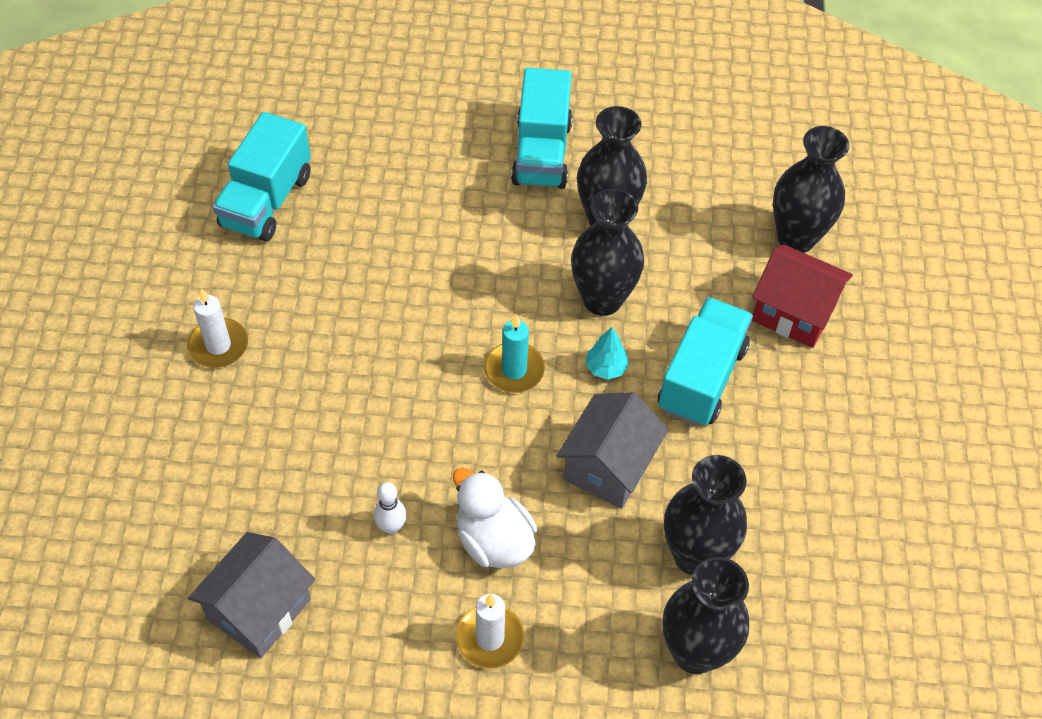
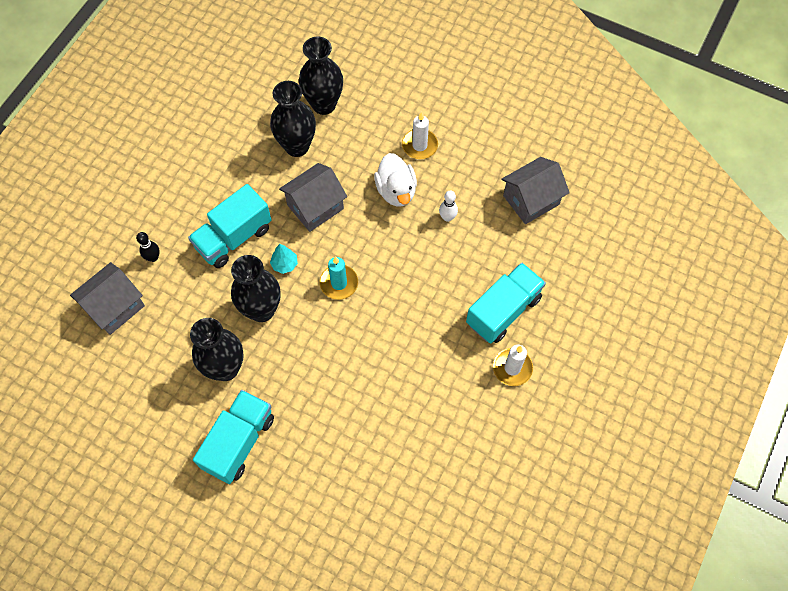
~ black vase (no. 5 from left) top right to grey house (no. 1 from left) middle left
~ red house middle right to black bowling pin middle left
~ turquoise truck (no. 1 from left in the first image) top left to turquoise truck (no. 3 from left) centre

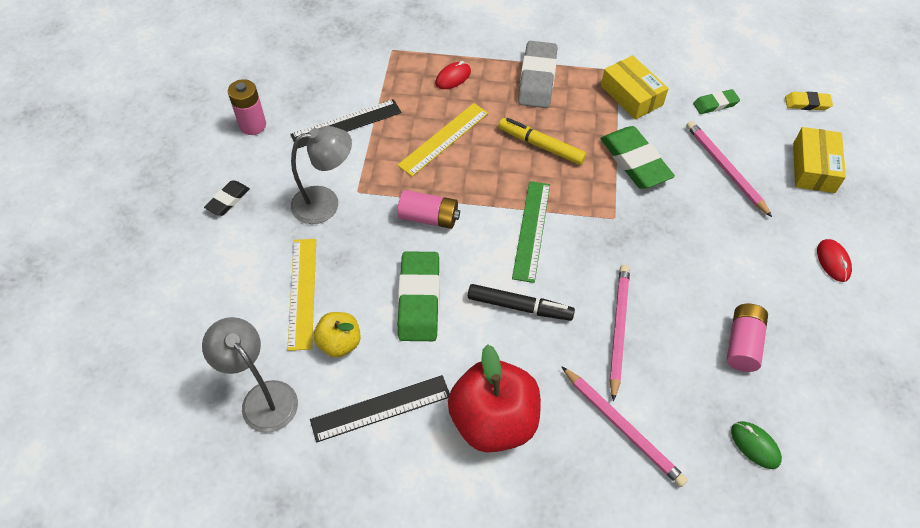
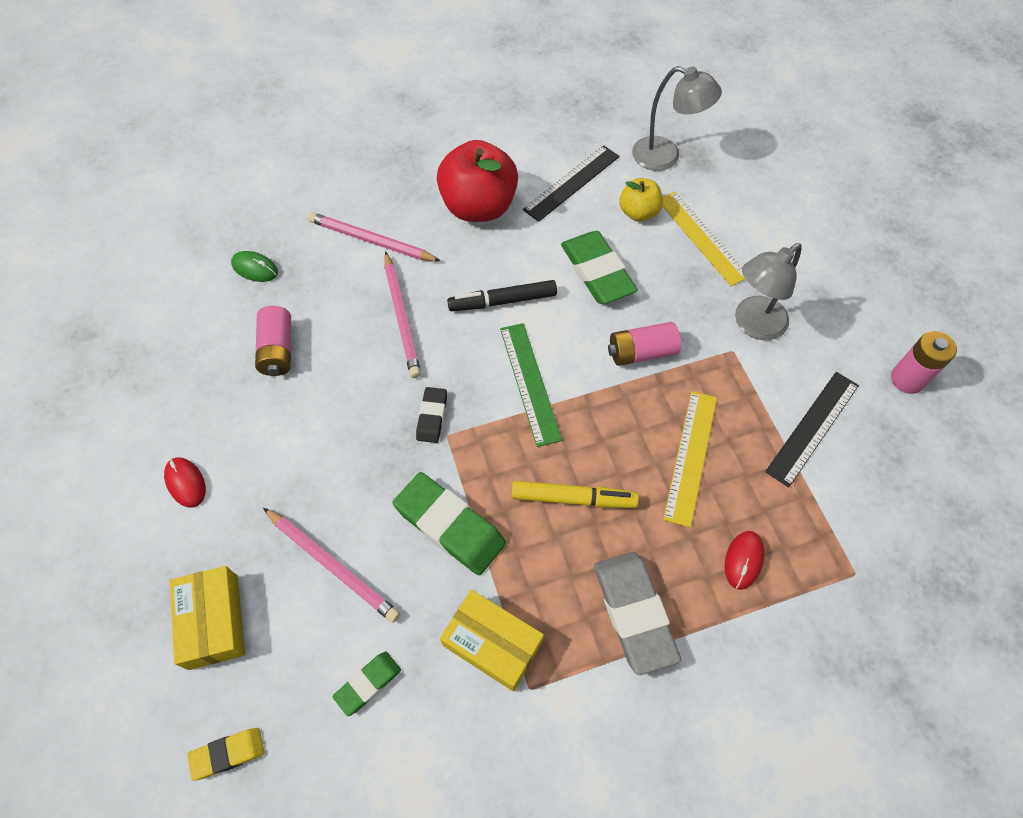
~ black eraser middle left to centre

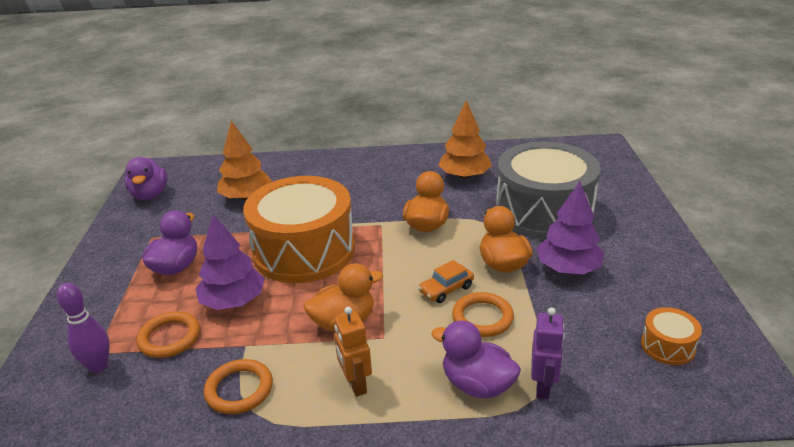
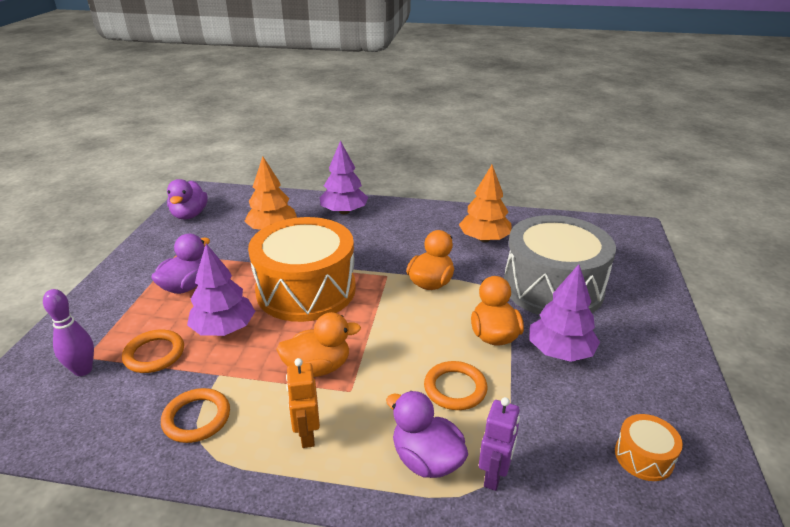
+ purple tree (no. 2 from left) centre
- orange car centre

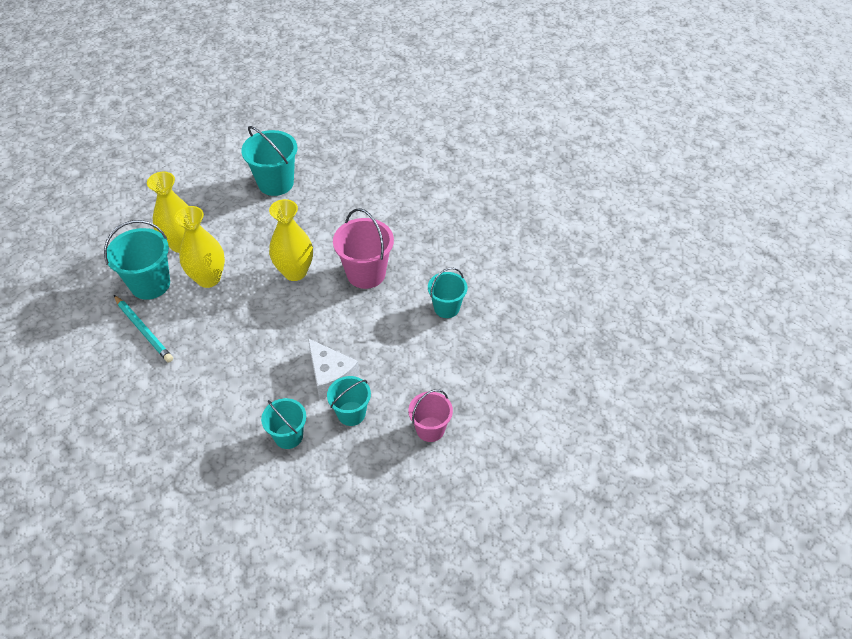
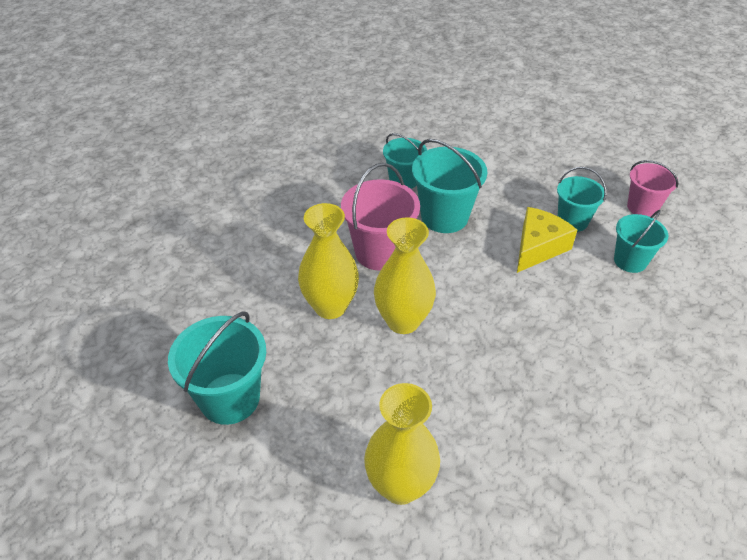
~ yellow vase (no. 2 from left in the first image) middle left to yellow vase (no. 1 from left) centre
~ turquoise bucket (no. 1 from left in the first image) middle left to turquoise bucket (no. 3 from left) top centre
~ white cheese centre to yellow cheese middle right
~ pink bucket (no. 2 from left) centre to middle right
- turquoise pencil middle left

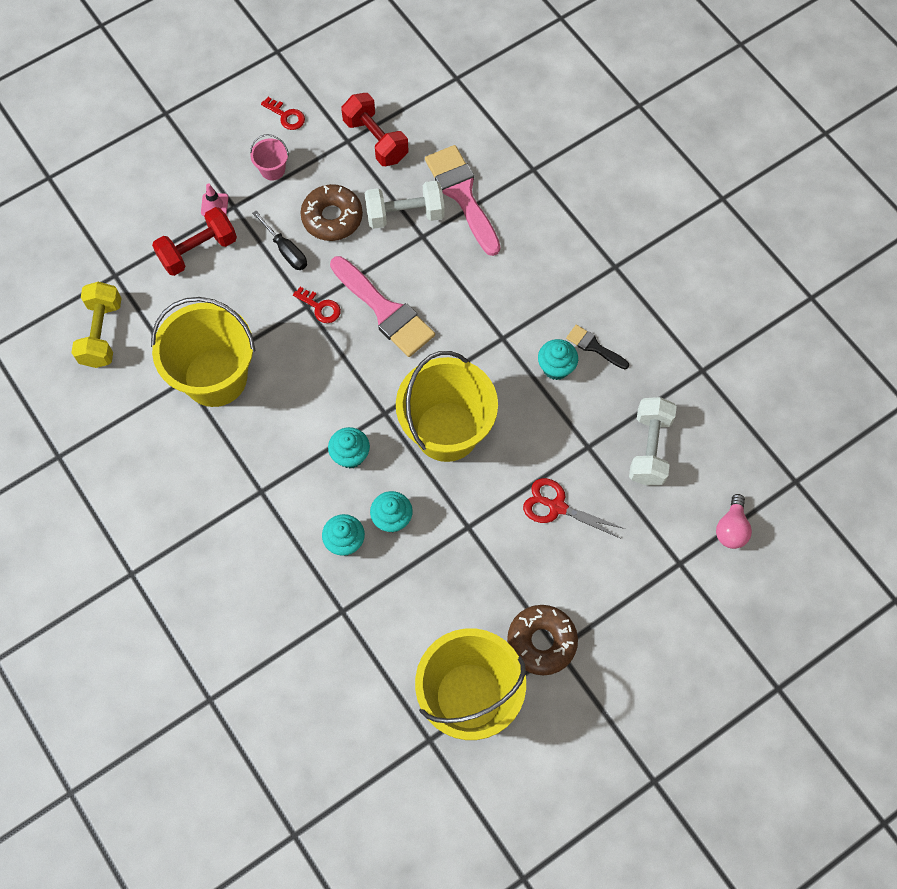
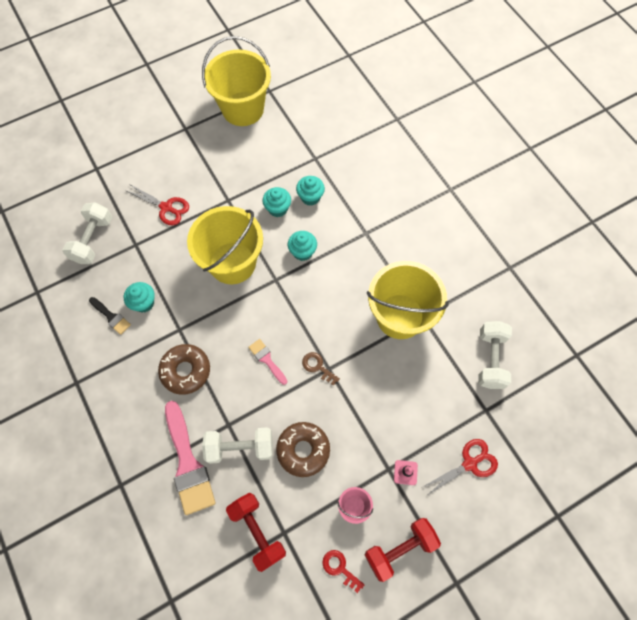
~ brown donut (no. 2 from left in the first image) bottom centre to brown donut (no. 1 from left) middle left
~ pink brush (no. 1 from left in the first image) centre = centre x0.50
~ red key (no. 2 from left) centre to brown key centre
~ red dumbbell (no. 1 from left in the first image) top left to red dumbbell (no. 2 from left) bottom centre
+ red scissors (no. 2 from left) bottom right
~ yellow dumbbell middle left to white dumbbell (no. 3 from left) middle right
- black screwdriver top left
- pink light bulb middle right

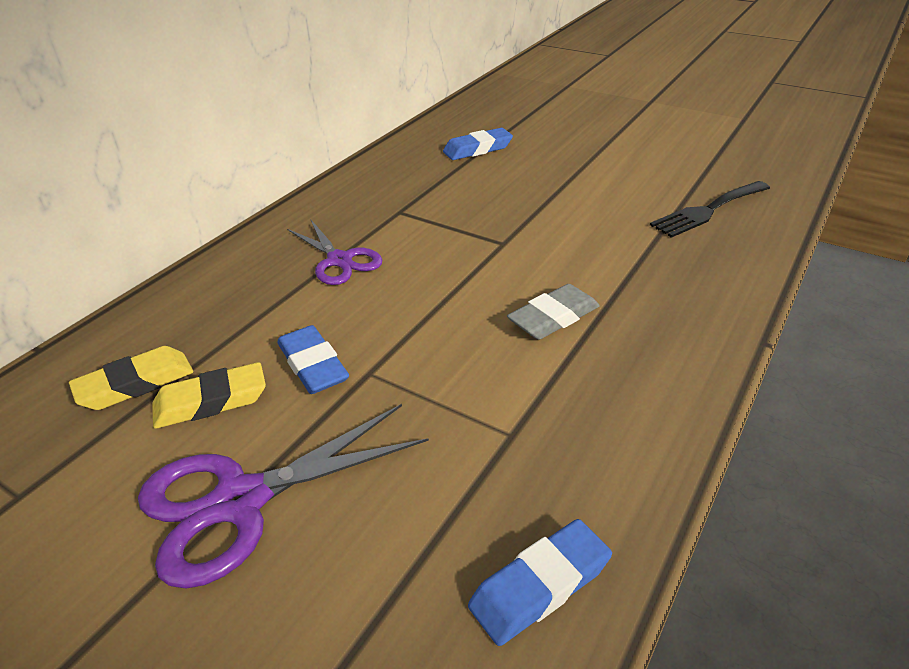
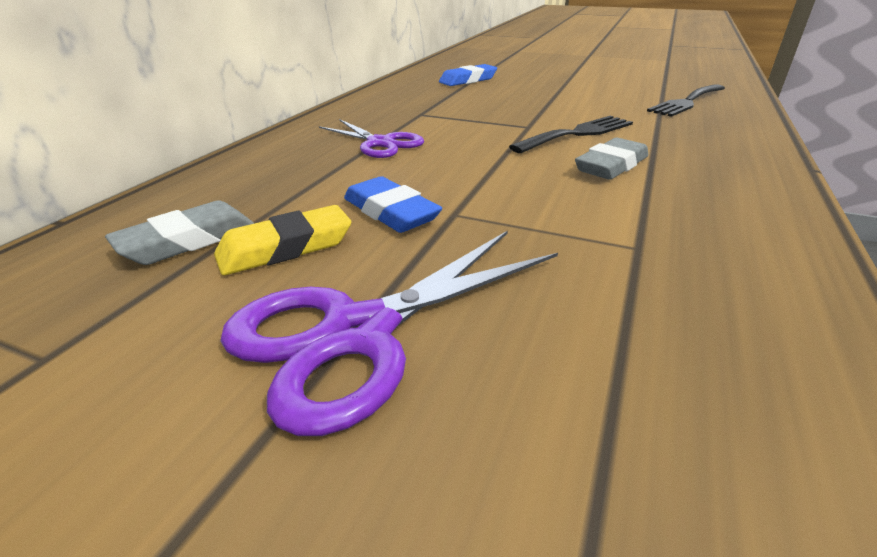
~ yellow eraser (no. 1 from left) middle left to grey eraser (no. 1 from left) middle left
+ black fork (no. 1 from left) top centre
- blue eraser (no. 3 from left) bottom centre

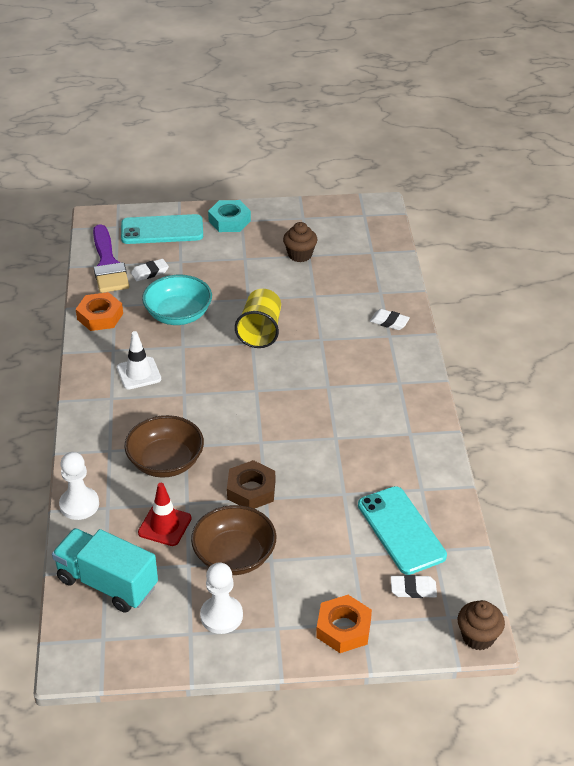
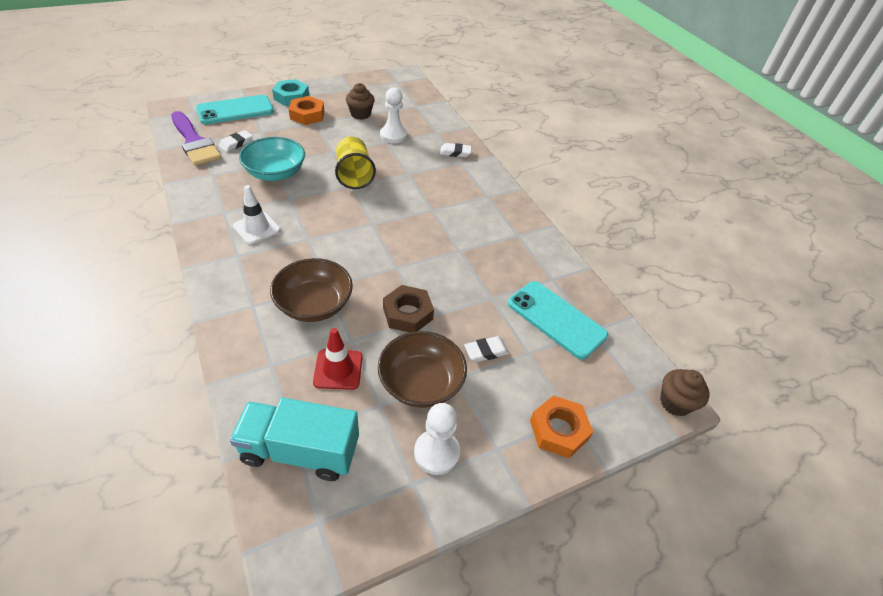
~ orange nut (no. 1 from left) middle left to top centre
~ white pawn (no. 1 from left) middle left to top centre
~ white eraser (no. 3 from left) bottom right to centre

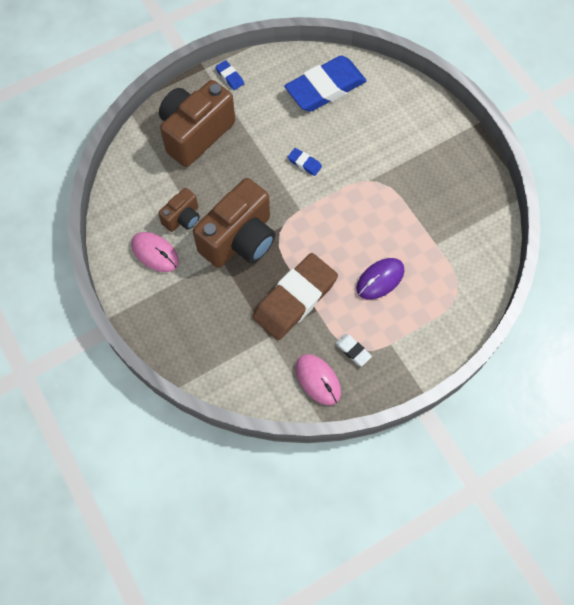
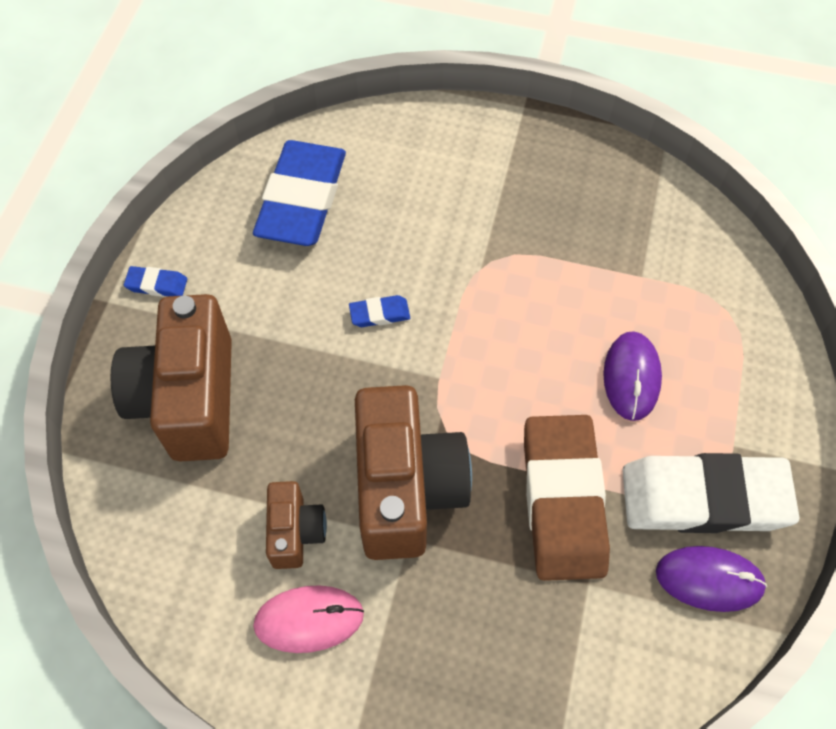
~ white eraser centre = bottom right x2.48
~ pink mouse (no. 2 from left) centre to purple mouse (no. 2 from left) bottom right

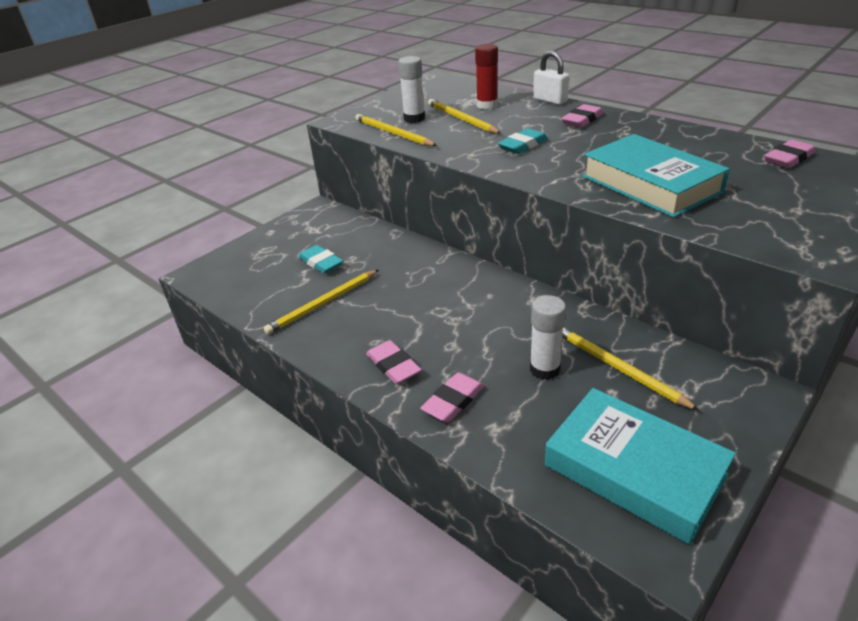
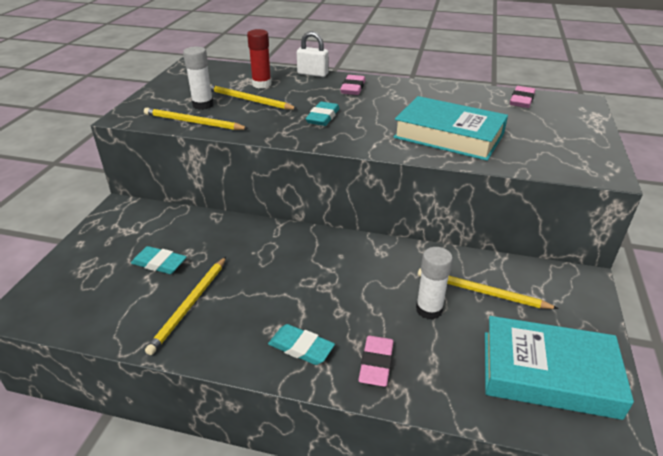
~ pink eraser (no. 1 from left) centre to turquoise eraser (no. 2 from left) bottom centre

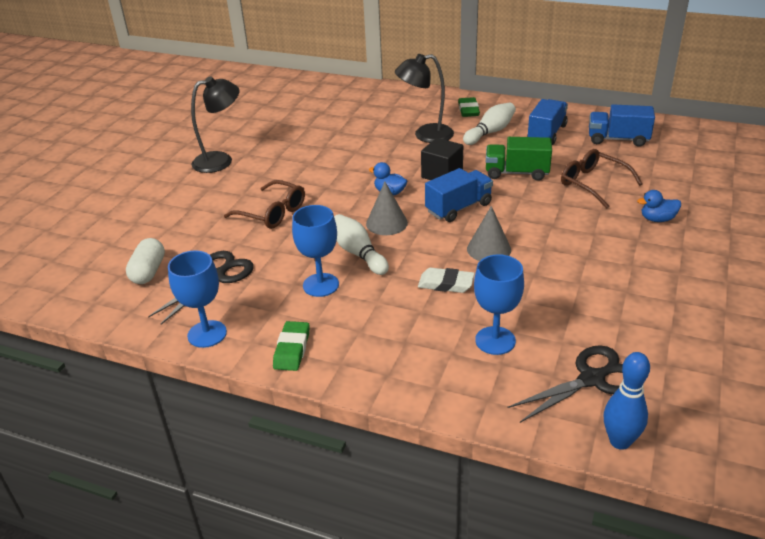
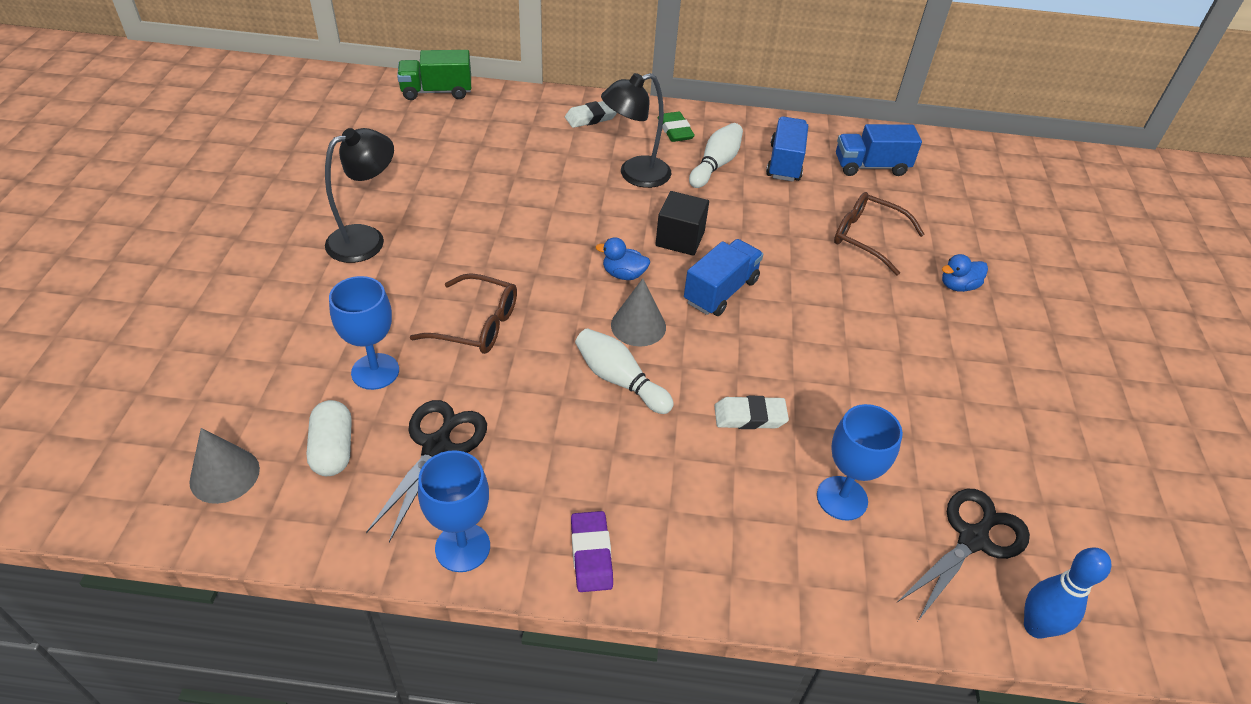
~ grey cone (no. 2 from left in the first image) centre to grey cone (no. 1 from left) middle left
~ blue goblet (no. 2 from left in the first image) centre to blue goblet (no. 1 from left) middle left
~ green truck top right to top centre
+ white eraser (no. 1 from left) top centre
~ green eraser (no. 1 from left) centre to purple eraser bottom centre

